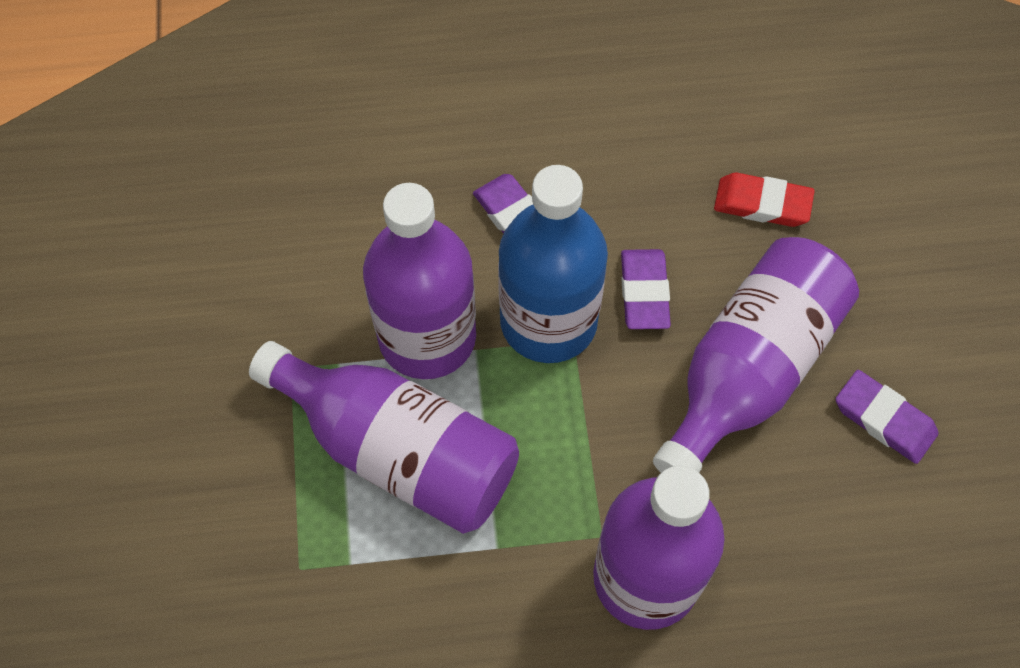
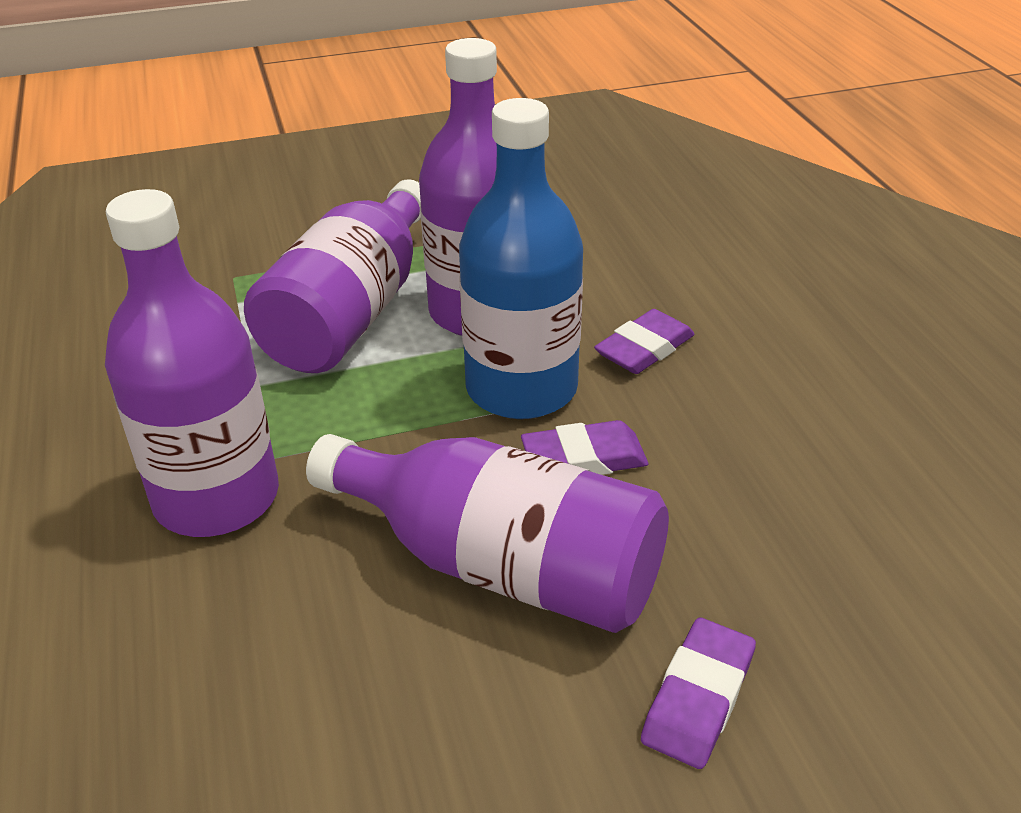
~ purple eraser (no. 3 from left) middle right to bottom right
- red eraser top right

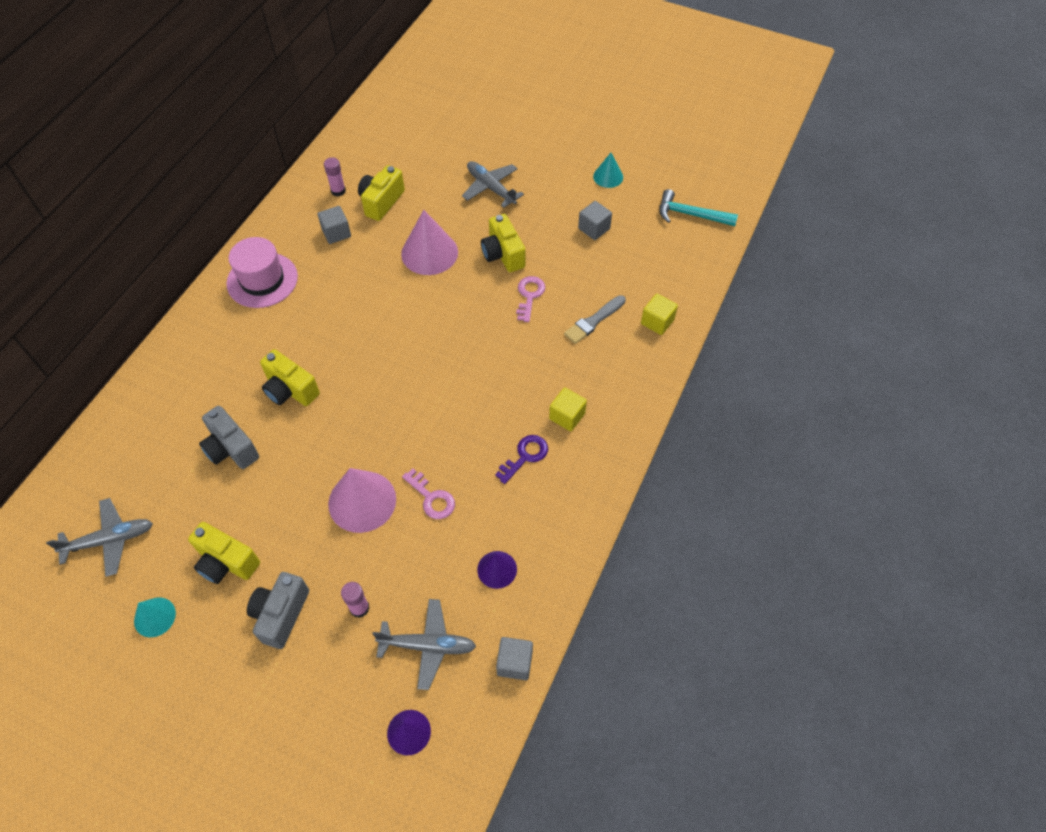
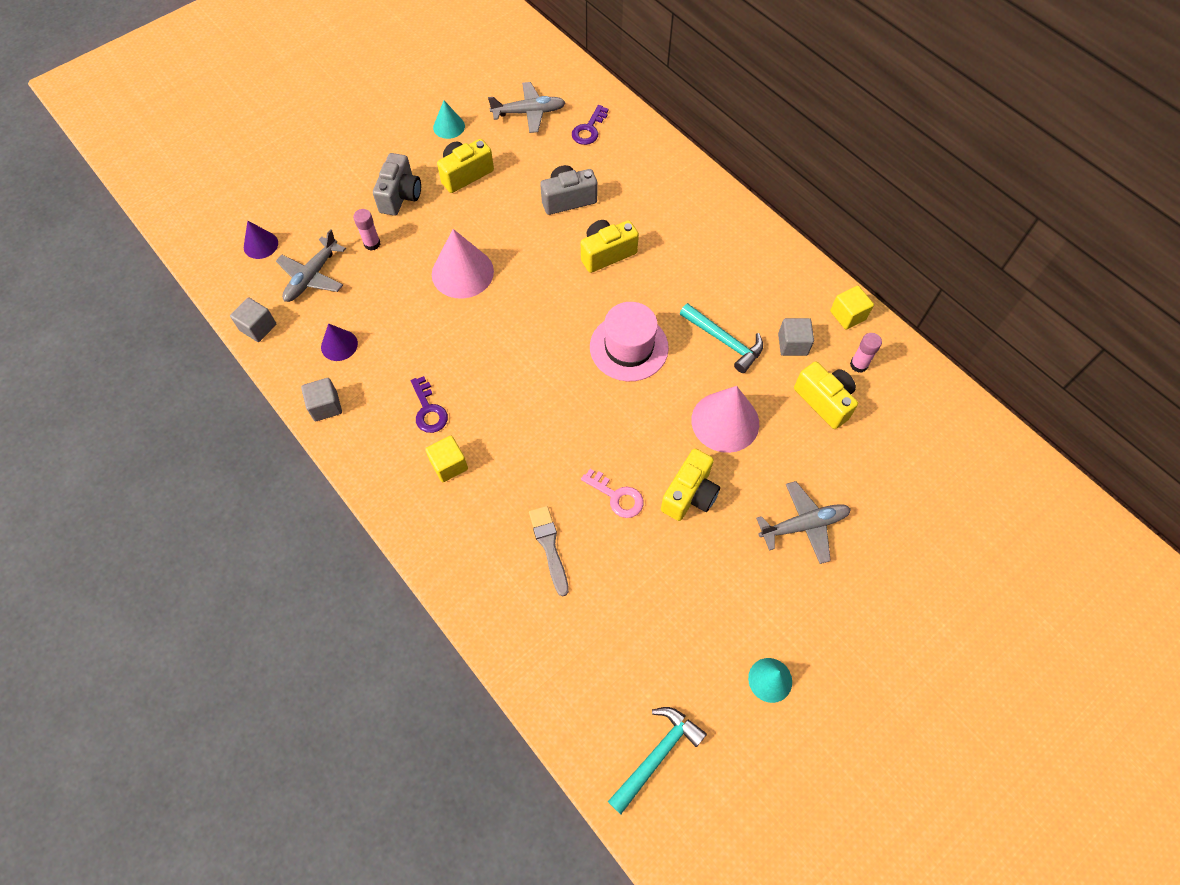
~ grey cube (no. 3 from left in the first image) top centre to grey cube (no. 2 from left) middle left
~ grey camera (no. 2 from left in the first image) bottom left = top centre 60 degrees clockwise
~ grey plane (no. 1 from left in the first image) middle left = top centre 105 degrees counterclockwise
+ purple key (no. 2 from left) top centre
~ pink hat top left to centre
~ yellow camera (no. 4 from left in the first image) top centre = centre 120 degrees clockwise
+ turquoise hammer (no. 2 from left) centre
~ yellow cube (no. 2 from left) centre to middle right
- pink key (no. 1 from left) centre

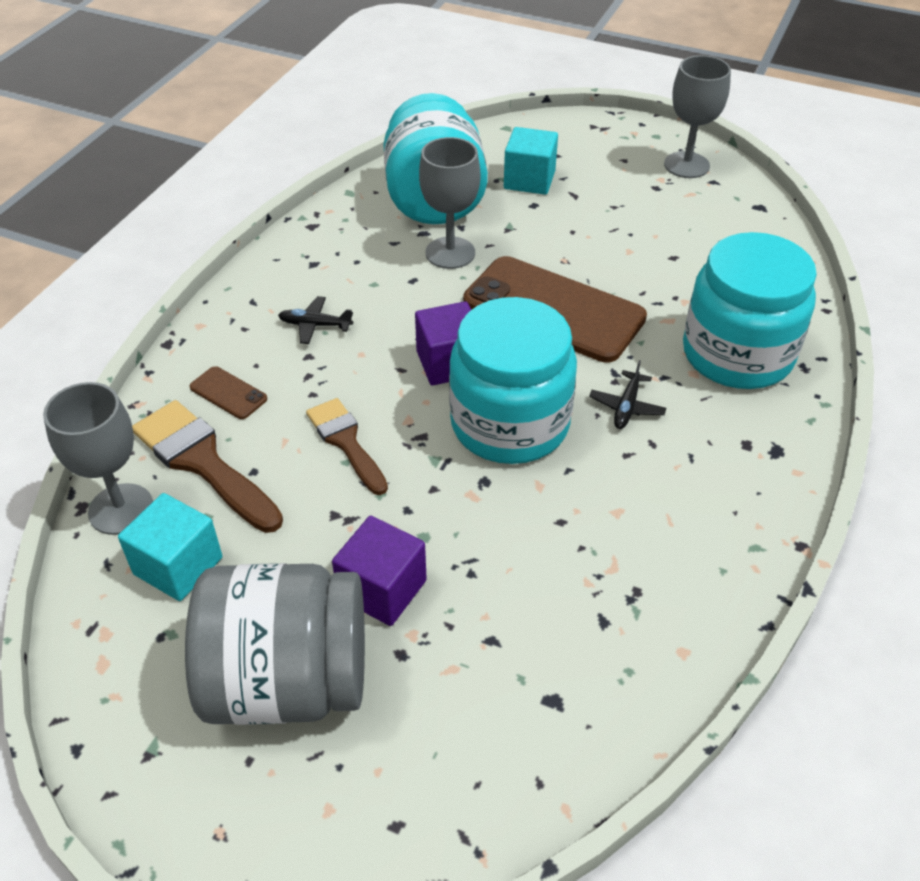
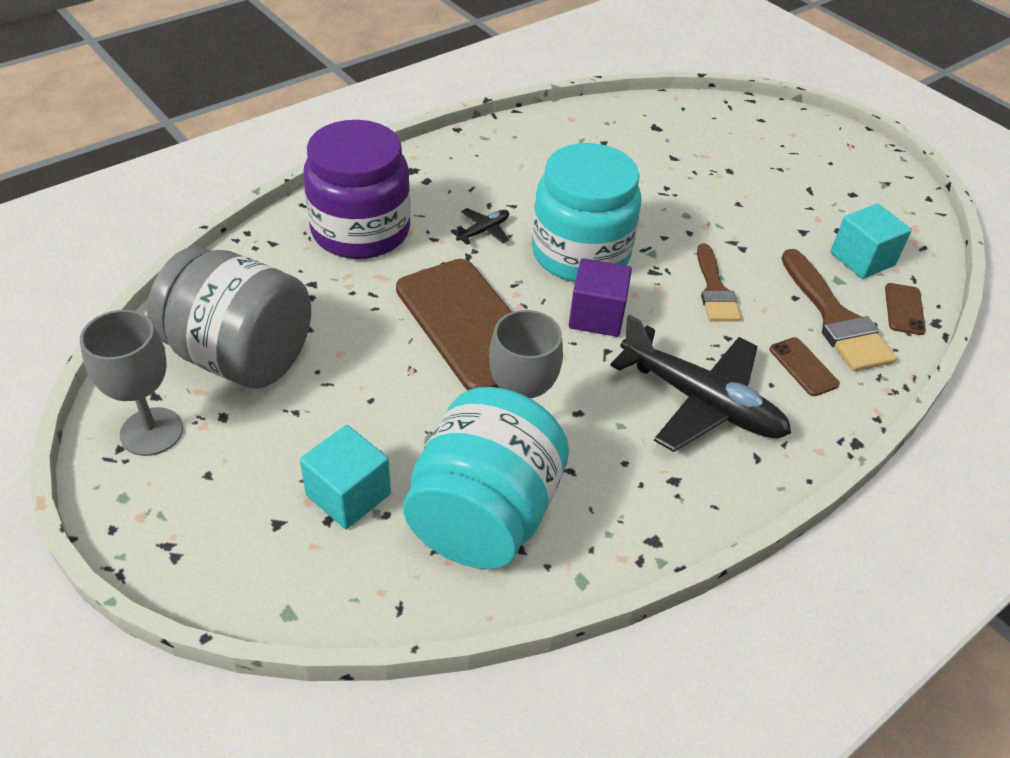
~ grey jar bottom left to middle left
~ turquoise jar (no. 3 from left) middle right to purple jar top centre
~ black plane (no. 1 from left in the first image) centre = middle right x2.34
~ grey goblet (no. 1 from left) middle left to brown phone (no. 3 from left) middle right
- purple cube (no. 1 from left) centre

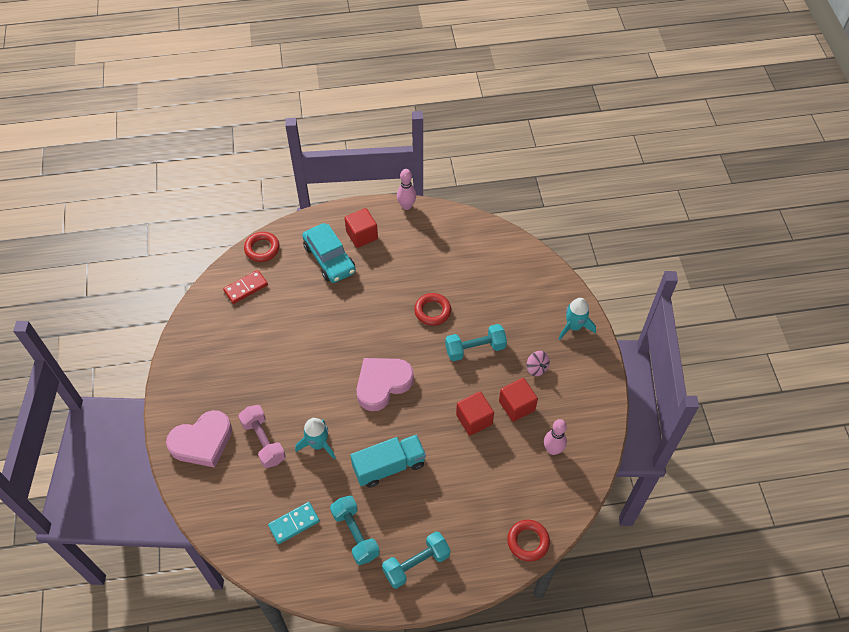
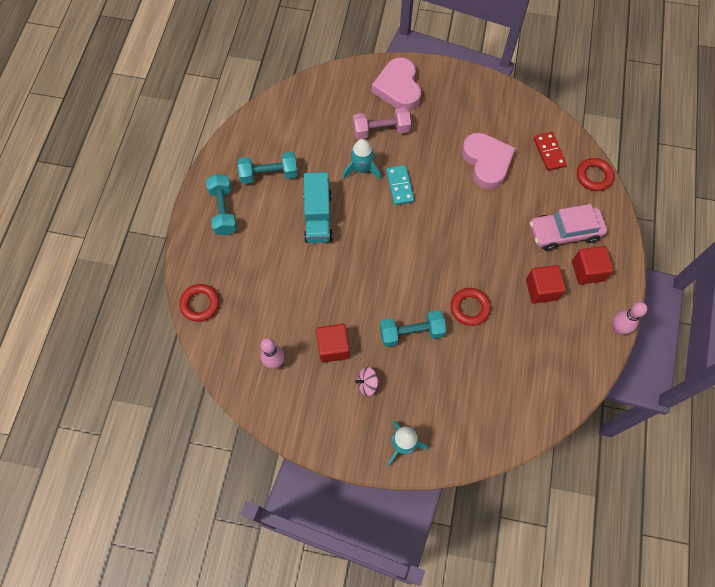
~ turquoise dumbbell (no. 3 from left) centre = centre 75 degrees clockwise
~ turquoise domino bottom centre to top centre
~ pink heart (no. 2 from left) centre to top right
~ red cube (no. 2 from left) centre to middle right
~ turquoise car centre to pink car middle right

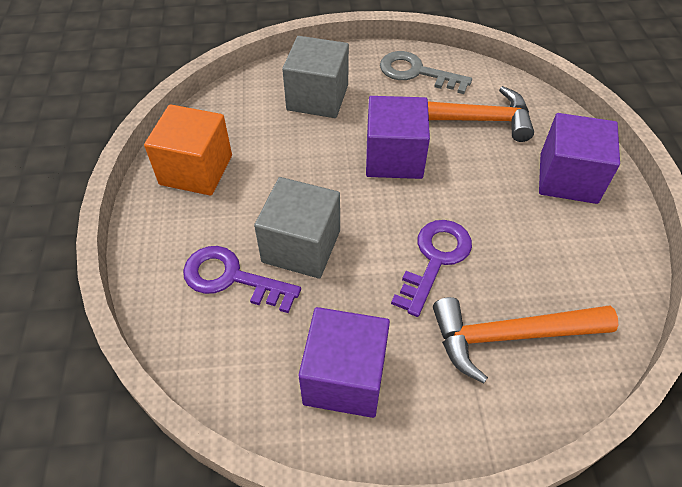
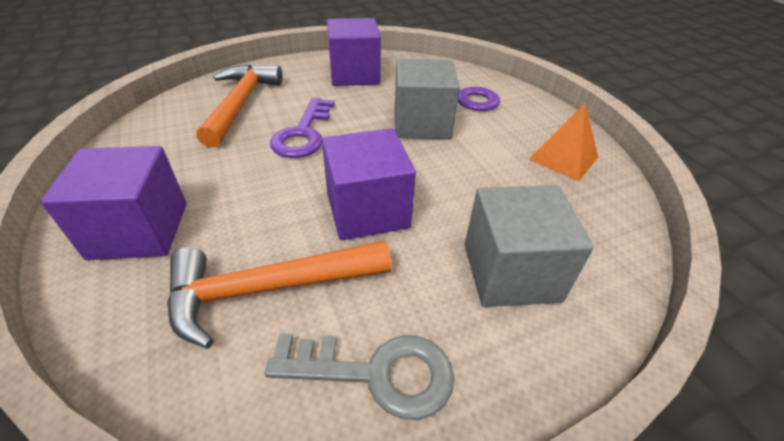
~ orange hammer (no. 2 from left in the first image) bottom right = top left 60 degrees counterclockwise
~ orange cube top left to orange pyramid top right

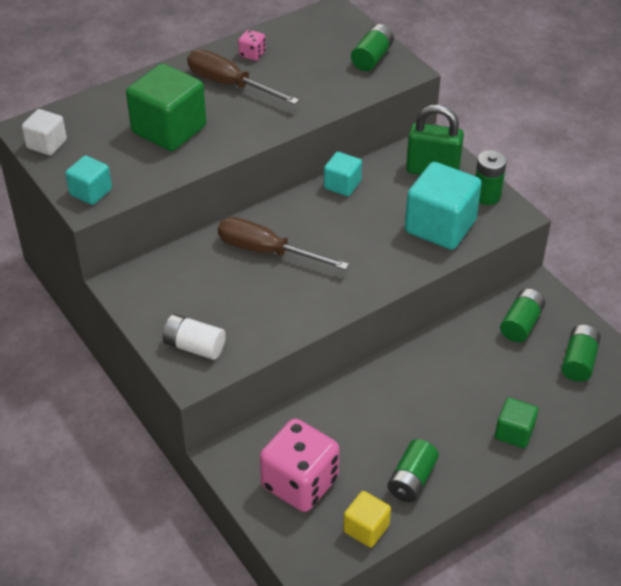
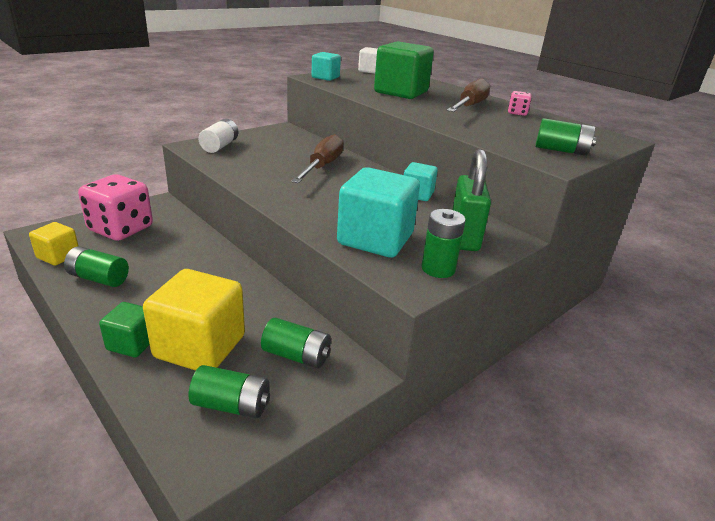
+ yellow cube (no. 2 from left) middle left

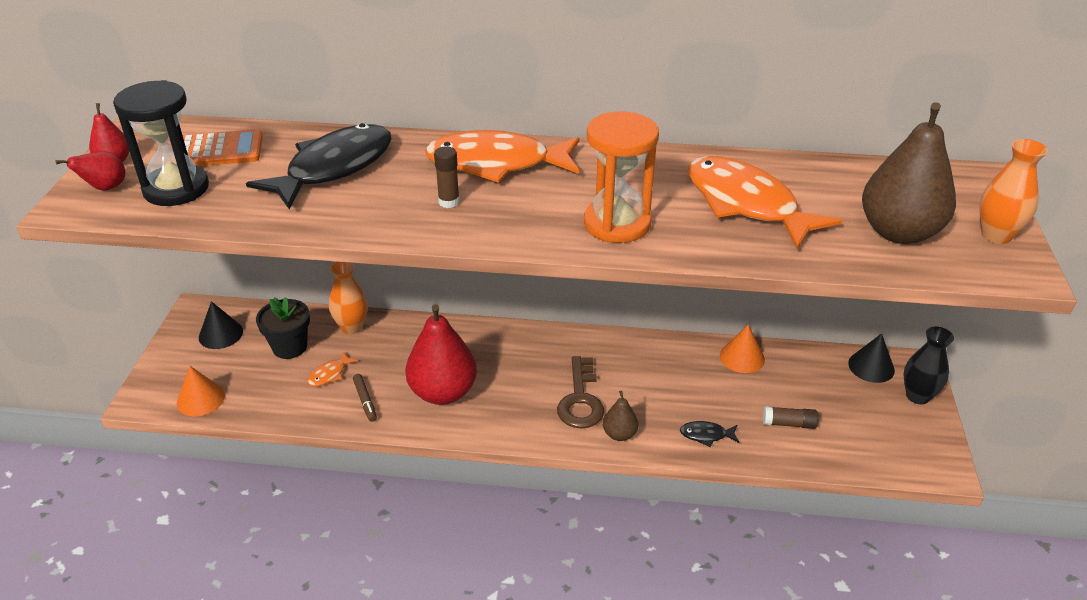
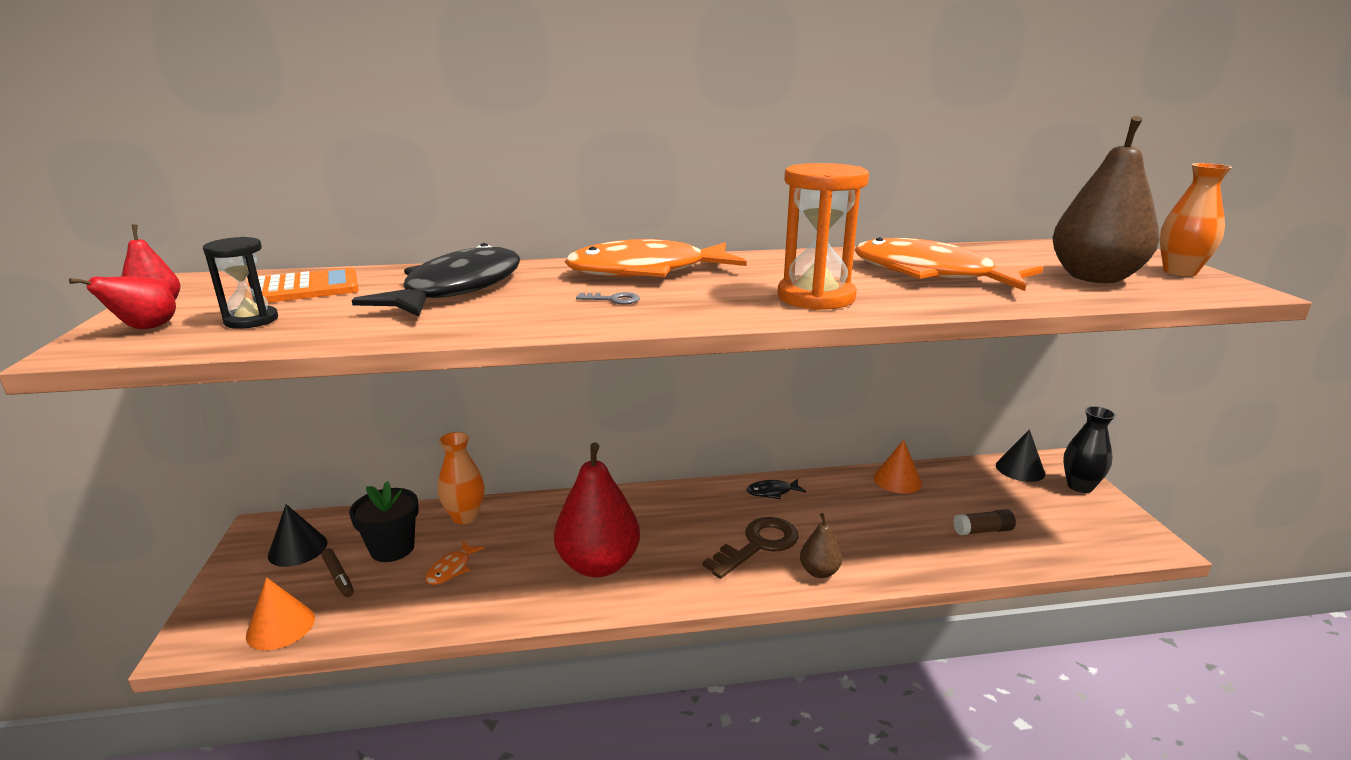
~ black hourglass top left = middle left x0.58
~ brown marker centre to bottom left
~ brown glue stick (no. 1 from left) top centre to grey key centre
~ brown key centre = bottom centre 120 degrees counterclockwise
~ black fish (no. 2 from left) bottom centre to centre

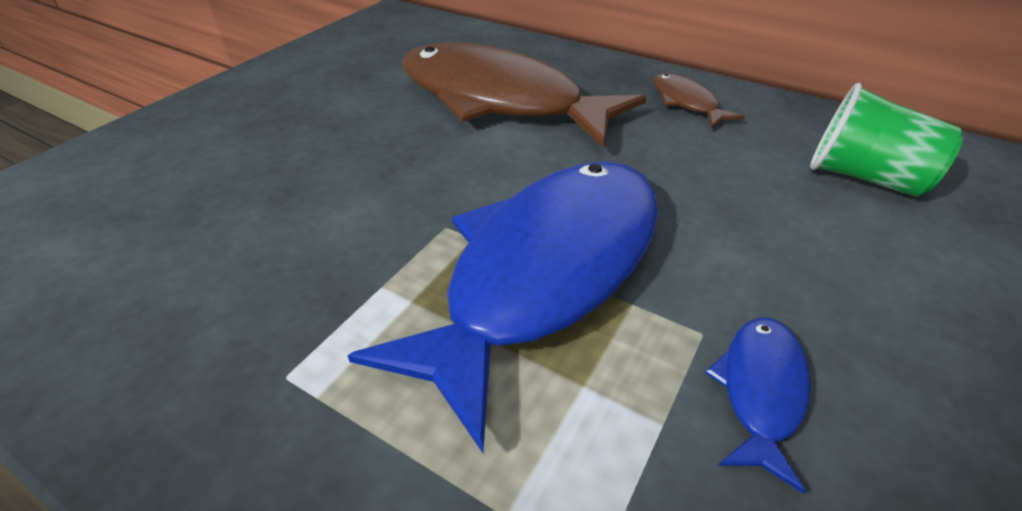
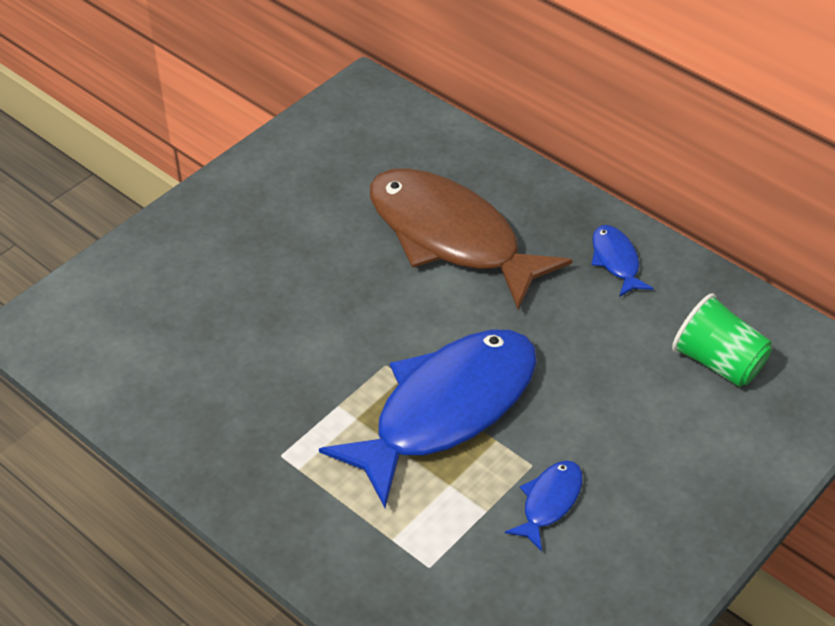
~ brown fish (no. 2 from left) top right to blue fish (no. 3 from left) middle right

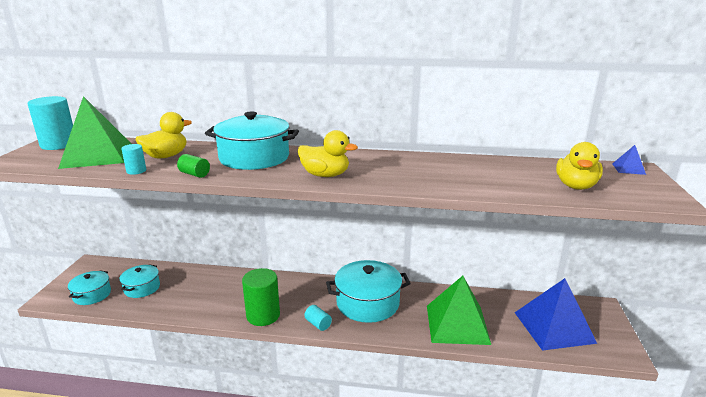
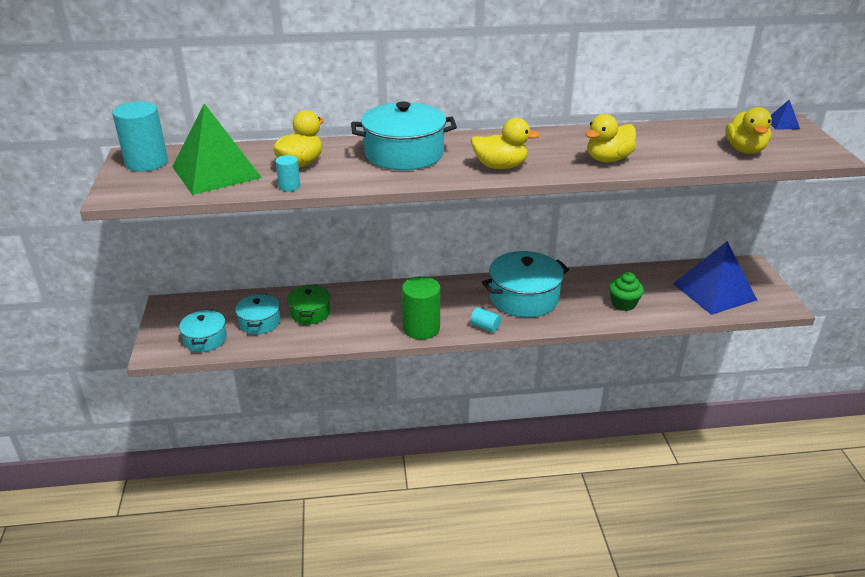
+ green pot centre
+ yellow duck (no. 3 from left) top right
~ green pyramid (no. 2 from left) bottom centre to green cupcake middle right
- green cylinder (no. 1 from left) middle left

